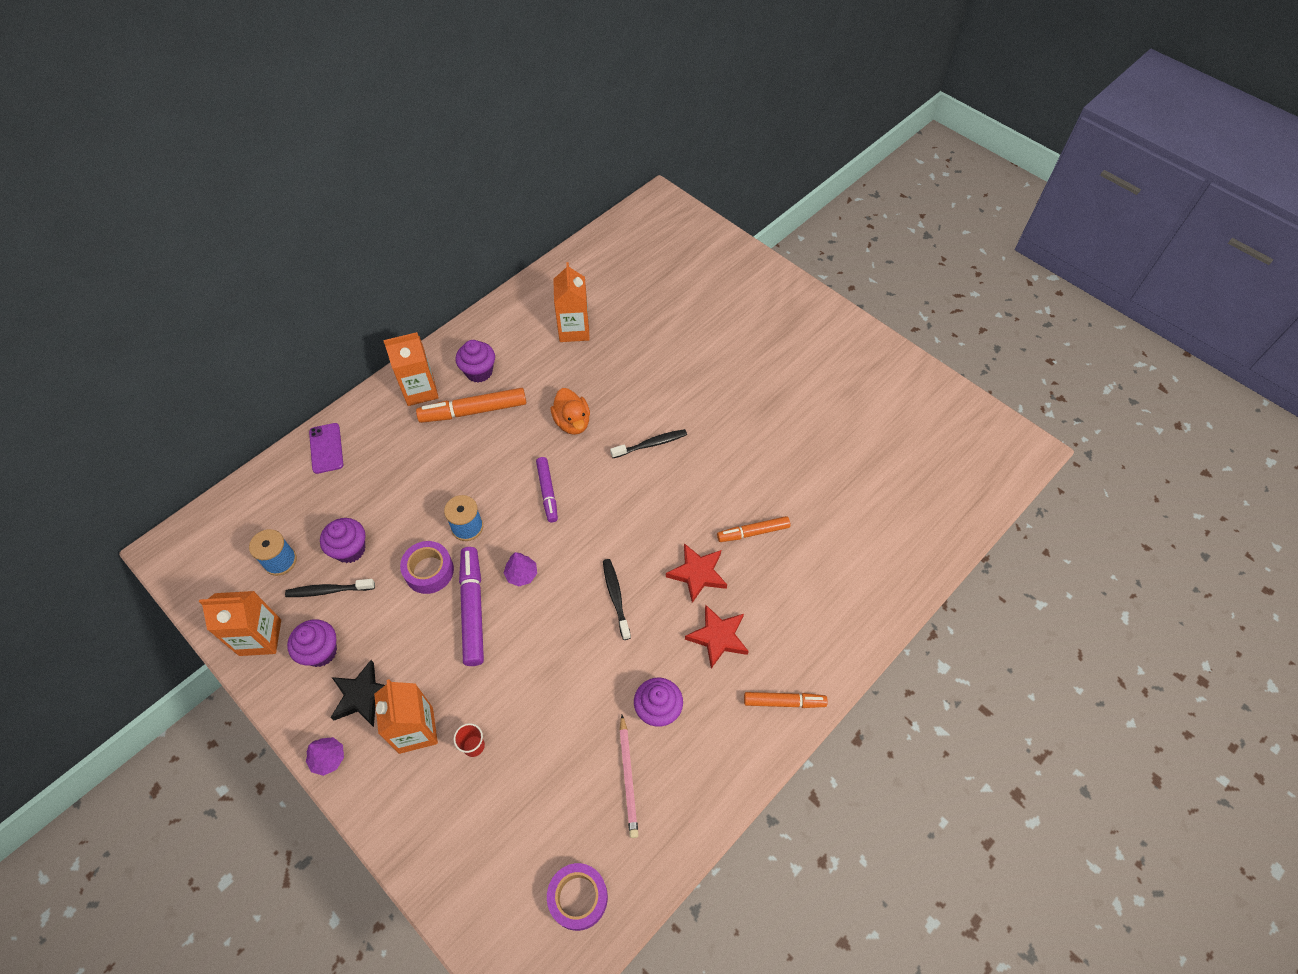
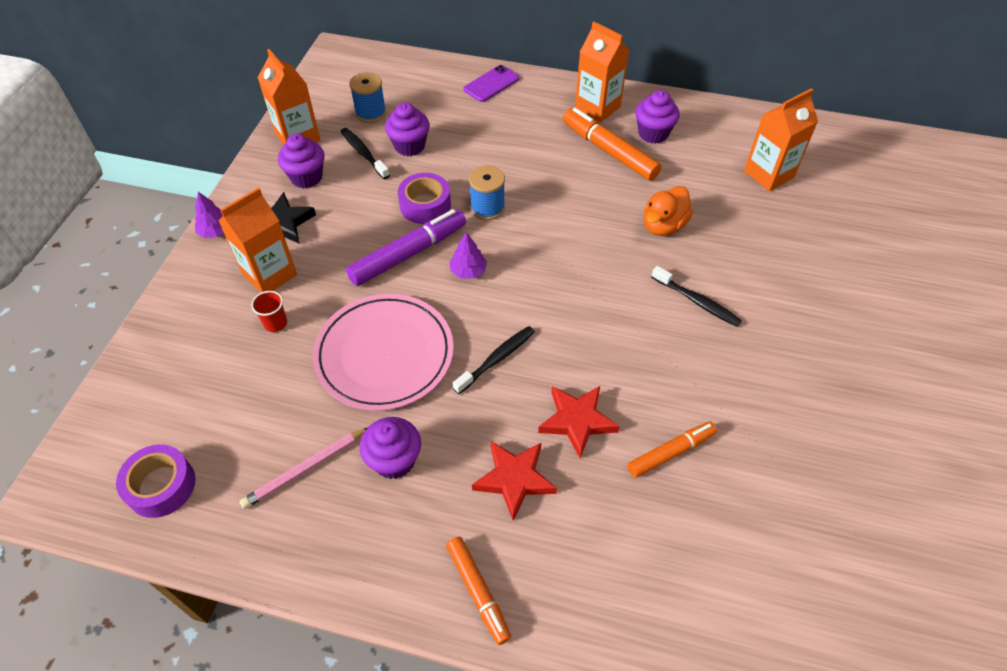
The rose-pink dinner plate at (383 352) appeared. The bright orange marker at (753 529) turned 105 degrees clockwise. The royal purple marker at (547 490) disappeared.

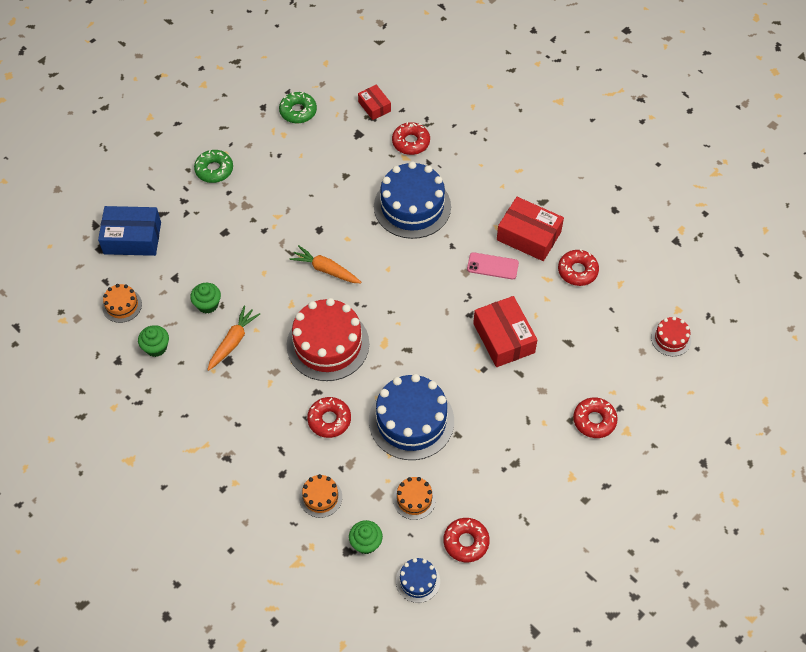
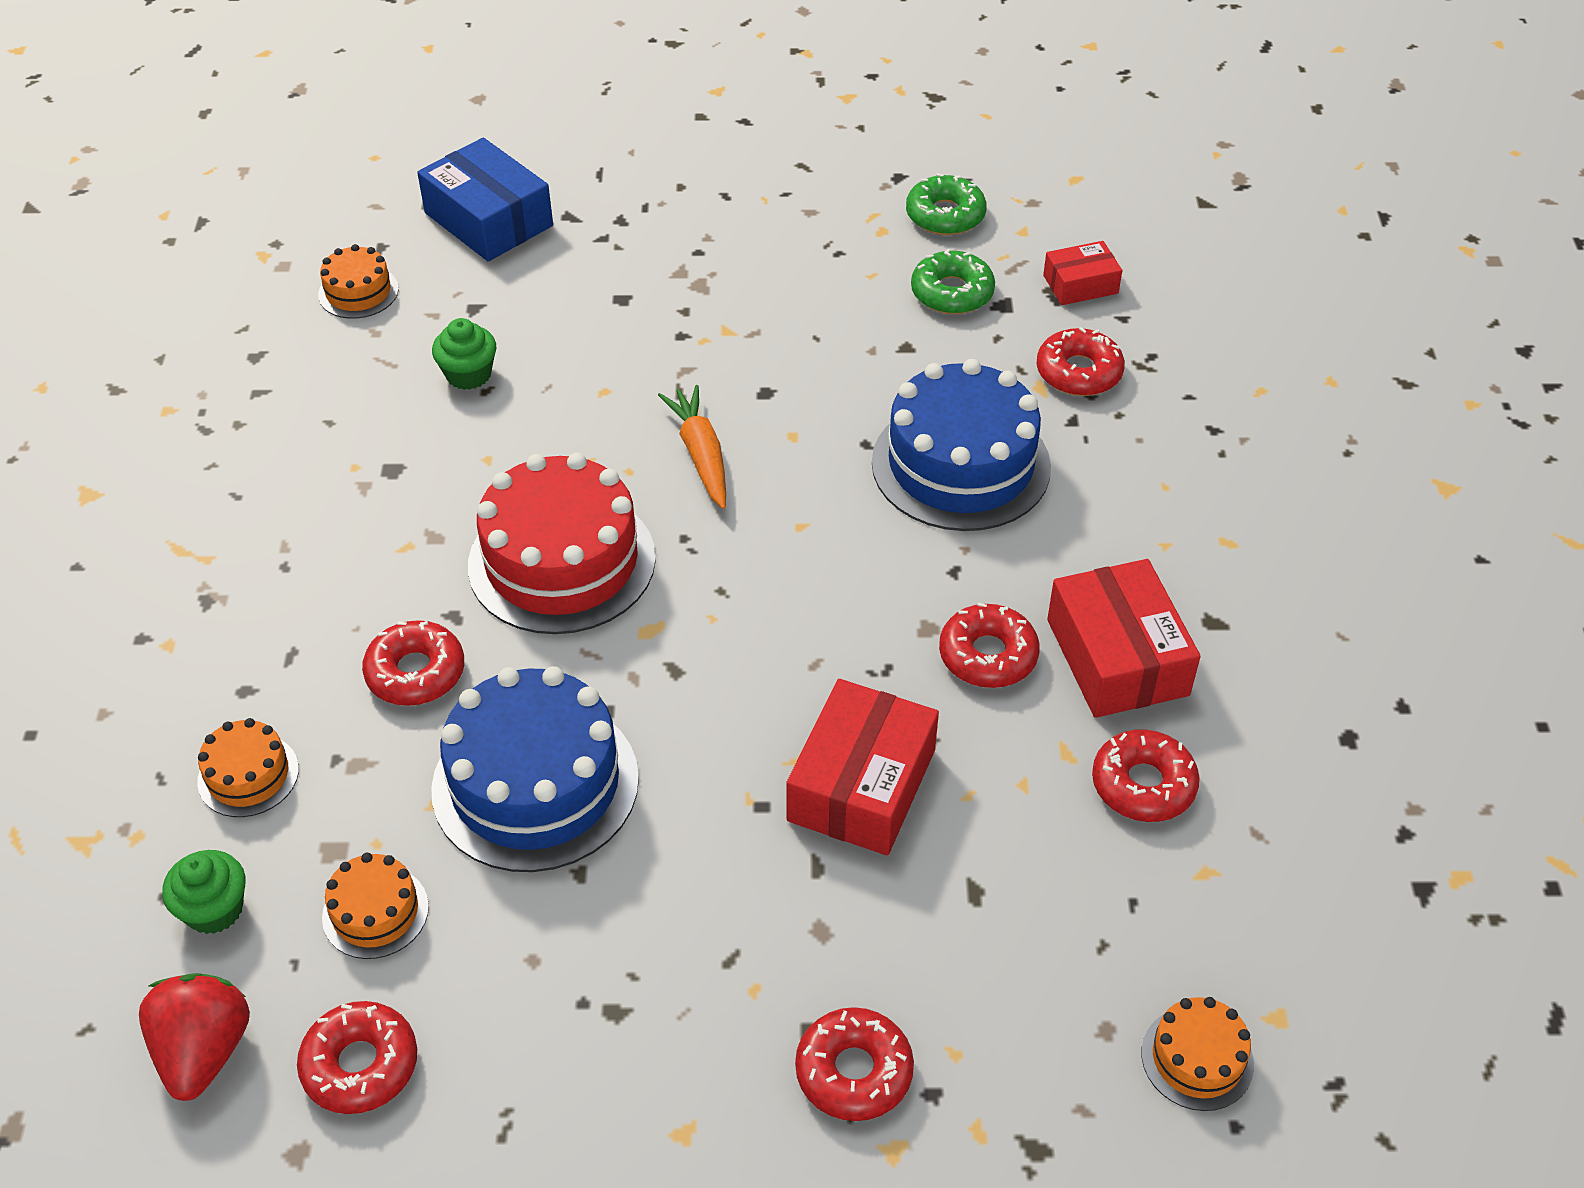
The blue cake at (418 580) was replaced by the crimson berry at (194 1037). The emerald donut moved from (213 166) to (953 281). The rose-pink smartphone at (493 266) was replaced by the crimson donut at (989 645). The crimson package at (374 102) turned 60 degrees clockwise. The crimson cake at (671 336) became the bright orange cake at (1198 1054). The emerald cupcake at (153 341) disappeared. The bright orange toy carrot at (233 338) disappeared.

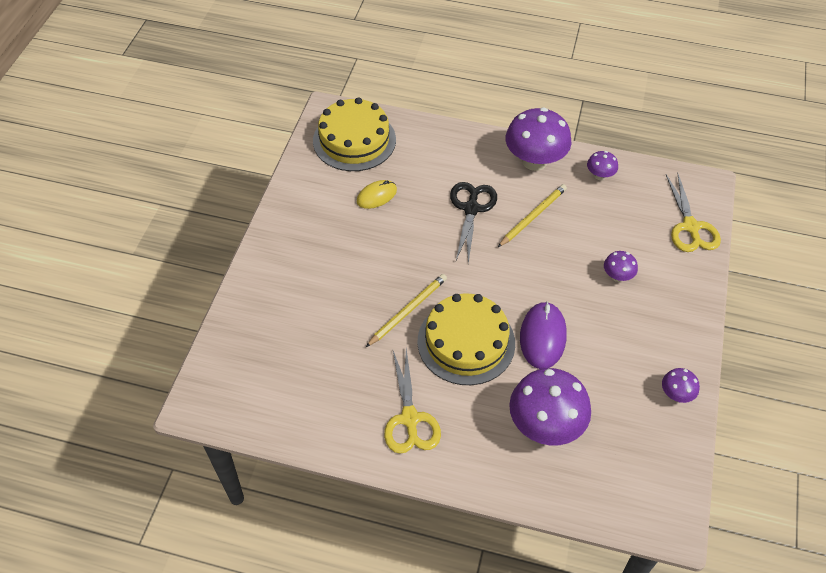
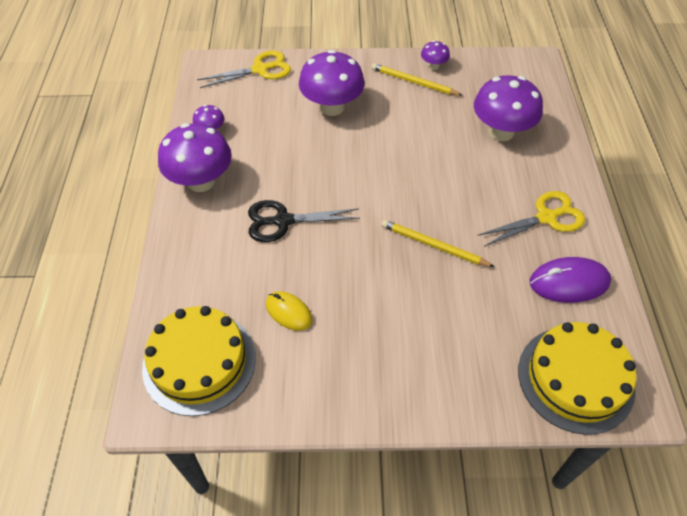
The royal purple toadstool at (621 266) changed to 2.11 times the size. The bright yellow pencil moved from (532 215) to (417 79). The bright yellow cake moved from (466 339) to (577 378). The royal purple mouse moved from (543 335) to (570 280).

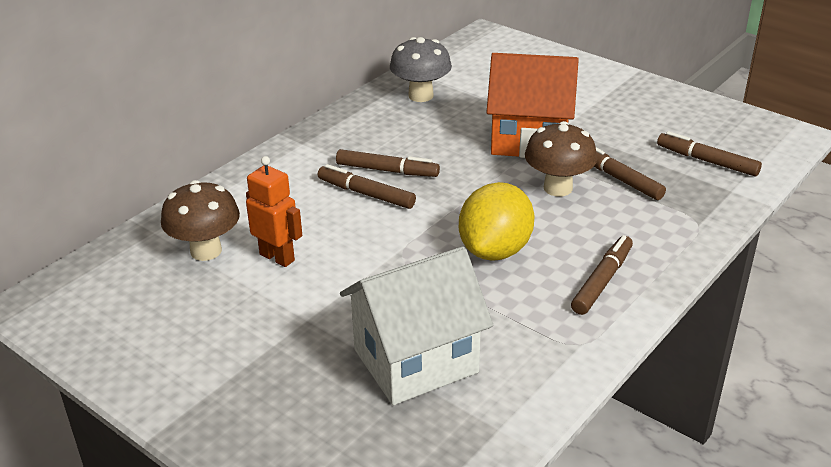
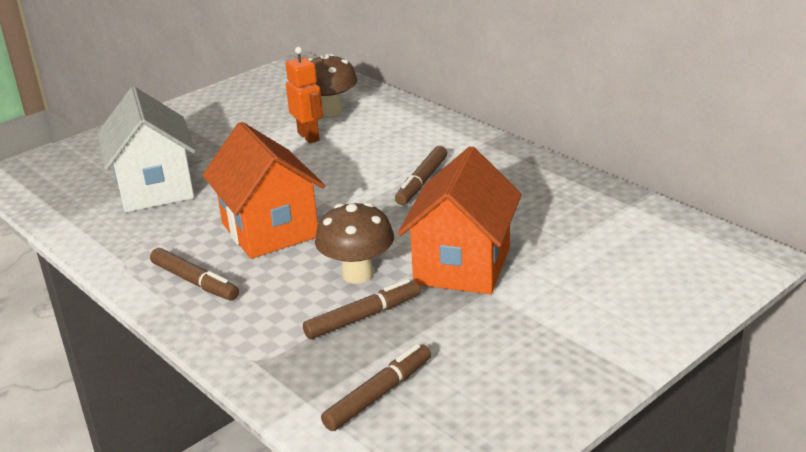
The bright yellow citrus fruit at (496 221) was replaced by the bright orange house at (263 190). The bright orange toy robot at (274 211) turned 75 degrees counterclockwise. The dark brown marker at (367 186) disappeared. The ash-grey toadstool at (421 69) disappeared.

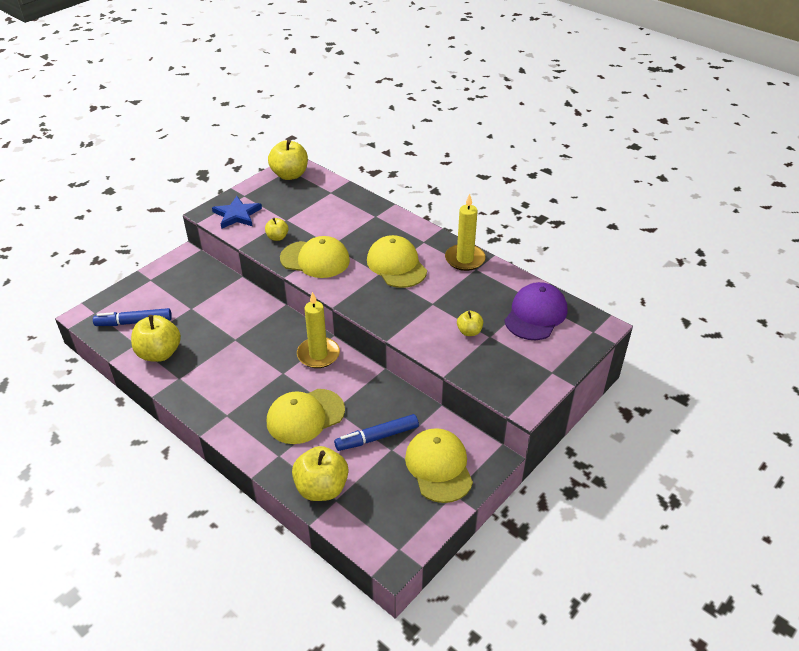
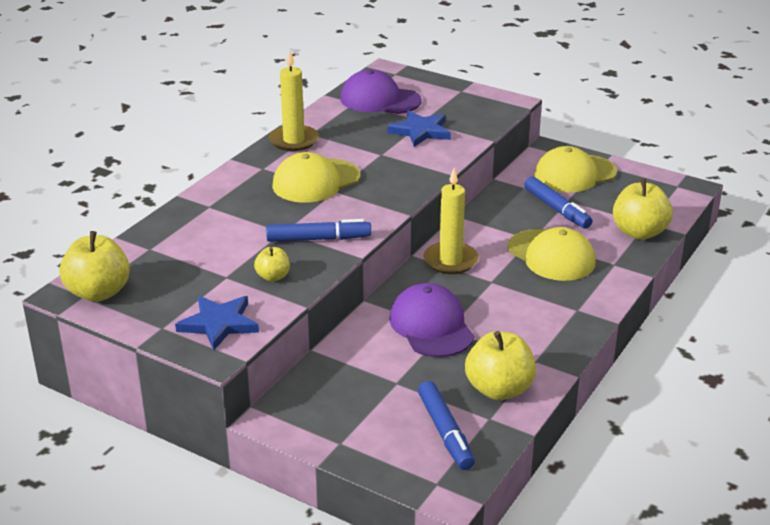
The bright yellow cap at (315 257) was replaced by the blue marker at (318 230). The bright yellow apple fruit at (470 323) was replaced by the blue star shape at (419 128). The royal purple cap at (431 320) appeared.

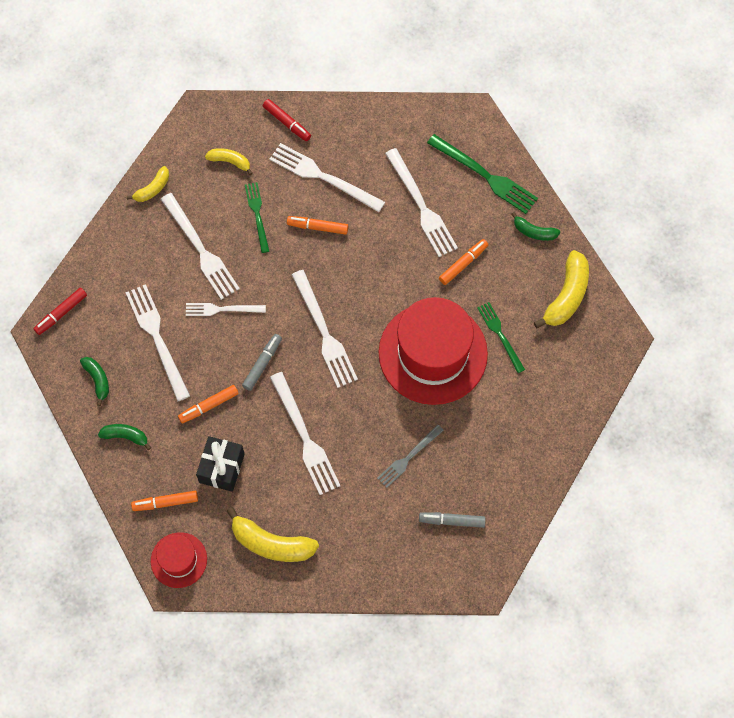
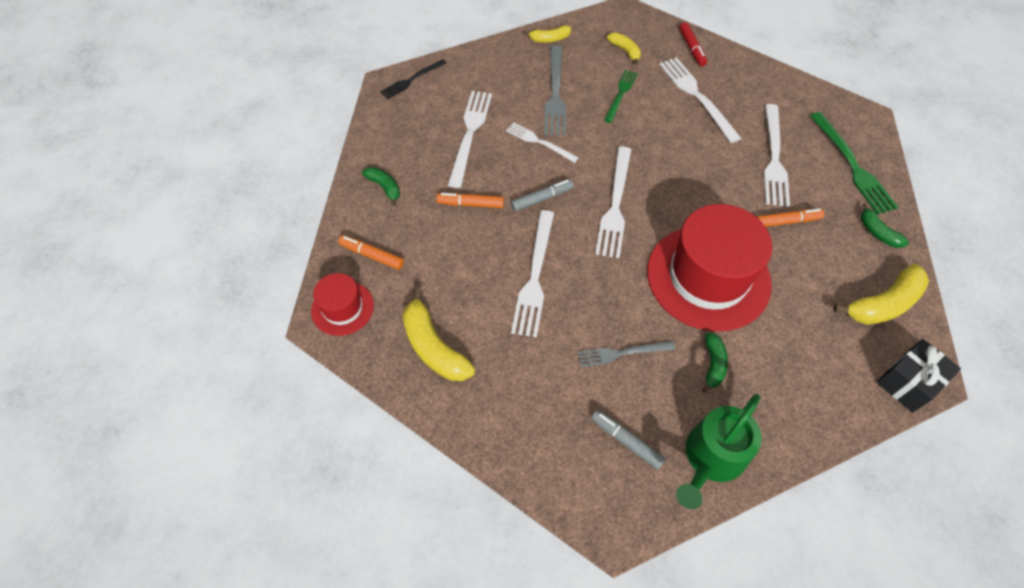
The crimson marker at (60 311) was replaced by the ebony table fork at (413 79). The white table fork at (200 246) became the ash-grey table fork at (555 90). The emerald sprinkling can at (719 451) appeared. The emerald banana moved from (94 381) to (715 362). The ebony gift moved from (220 464) to (919 376). The bright orange marker at (317 225) disappeared. The emerald table fork at (501 337) disappeared.

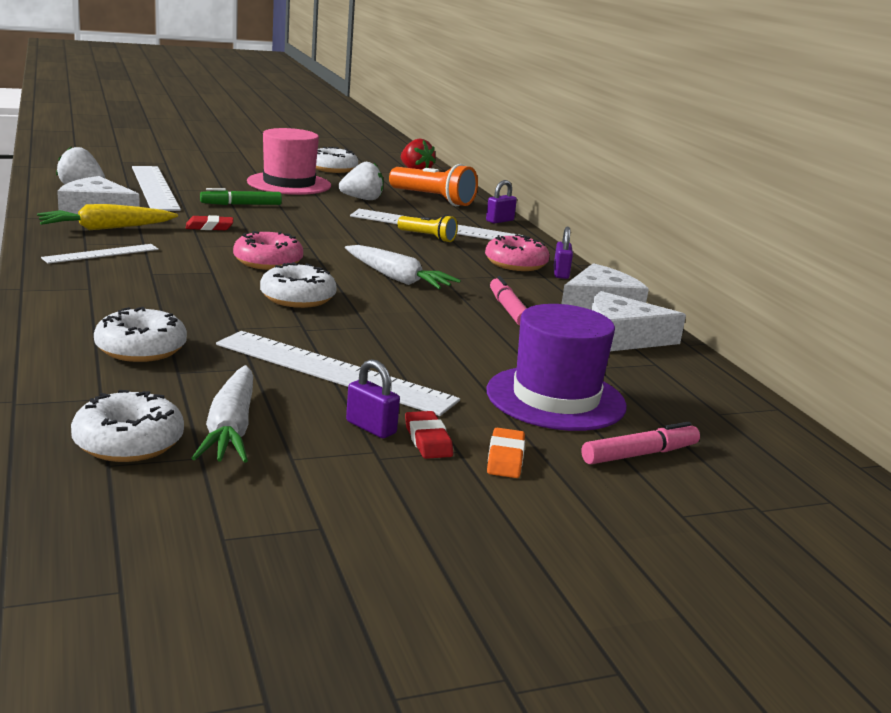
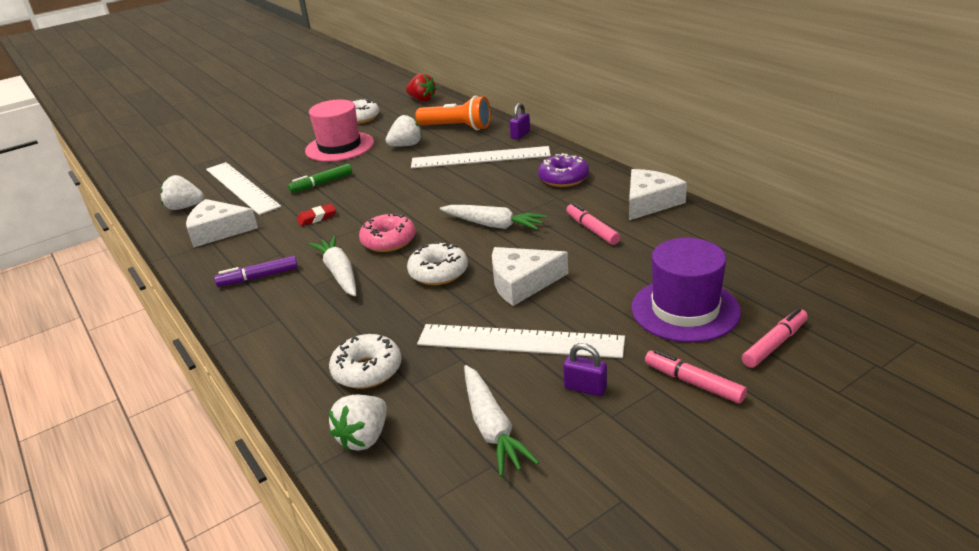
The white measuring stick at (100 254) was replaced by the royal purple marker at (256 271). The white toy carrot at (332 266) appeared. The white berry at (358 423) appeared. The white piece of cheese moved from (639 321) to (530 276). The rose-pink donut at (517 252) became the royal purple donut at (563 170). The bright orange eraser at (506 453) was replaced by the rose-pink marker at (696 376). The bright yellow toy carrot at (107 217) disappeared. The white donut at (127 426) disappeared. The bright yellow pocket torch at (427 228) disappeared. The crimson eraser at (429 435) disappeared. The royal purple lock at (563 253) disappeared.

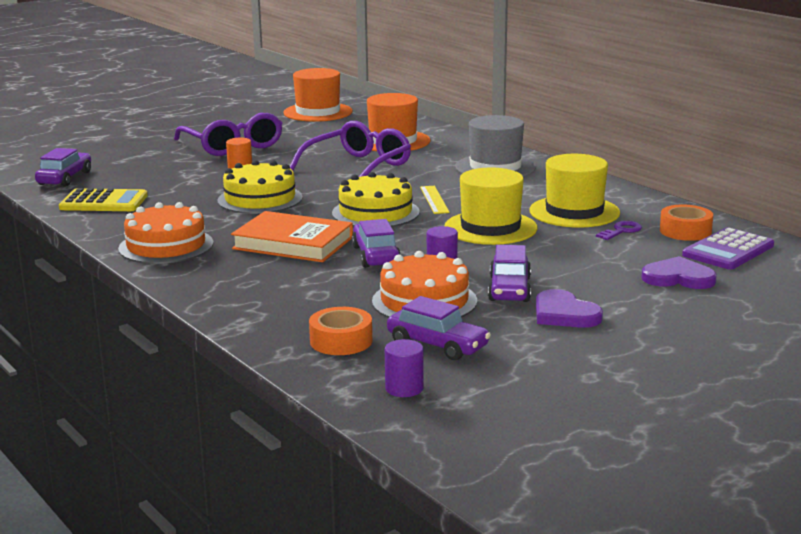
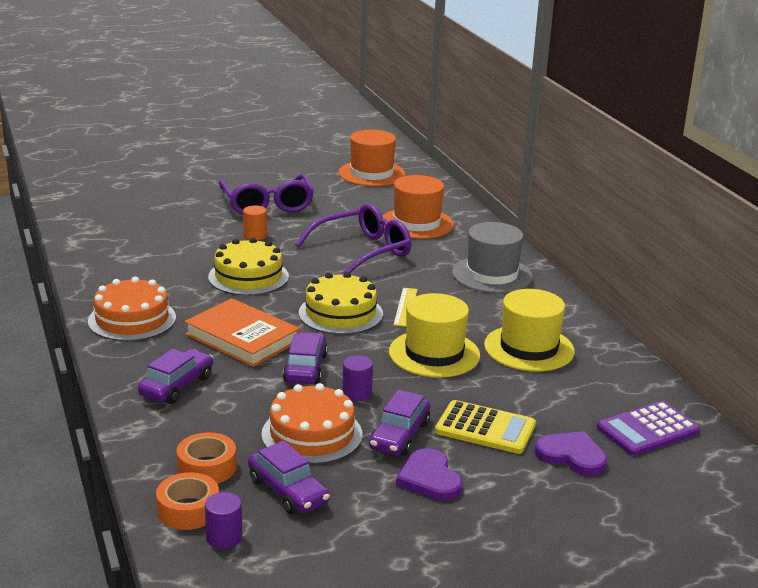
The royal purple automobile moved from (63 167) to (175 376). The bright orange roll of tape moved from (686 223) to (187 501). The bright yellow pocket calculator moved from (103 199) to (485 427). The royal purple key at (619 230) disappeared.

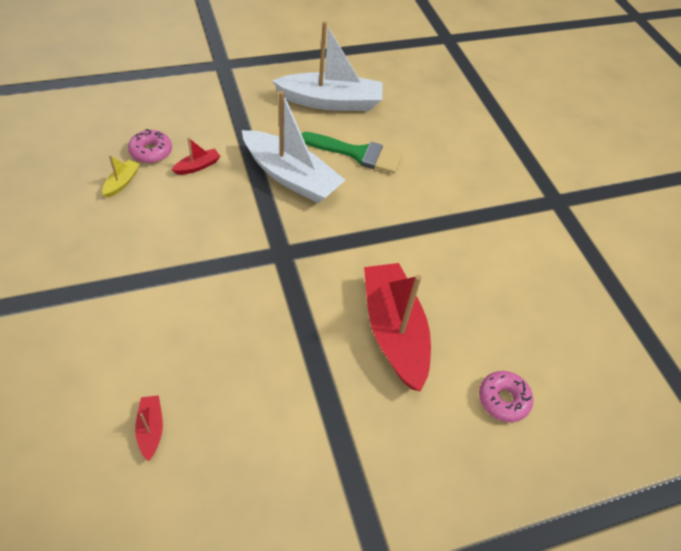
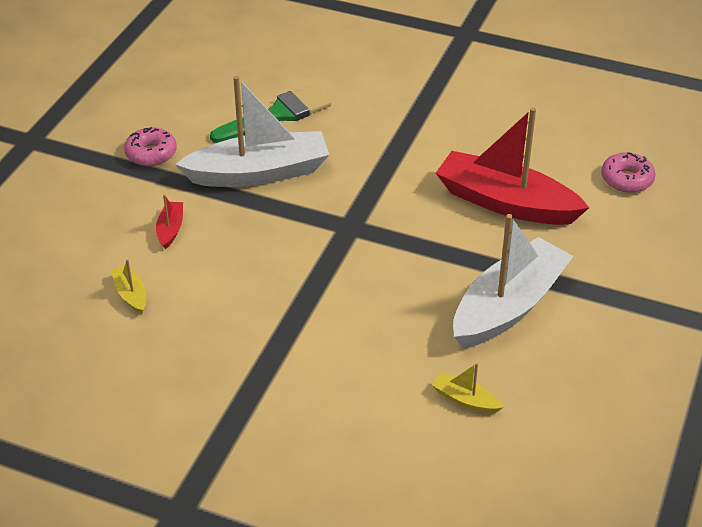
The rose-pink donut moved from (150 146) to (150 146). The crimson sailboat at (149 428) became the bright yellow sailboat at (468 388). The white sailboat moved from (327 66) to (513 281).

